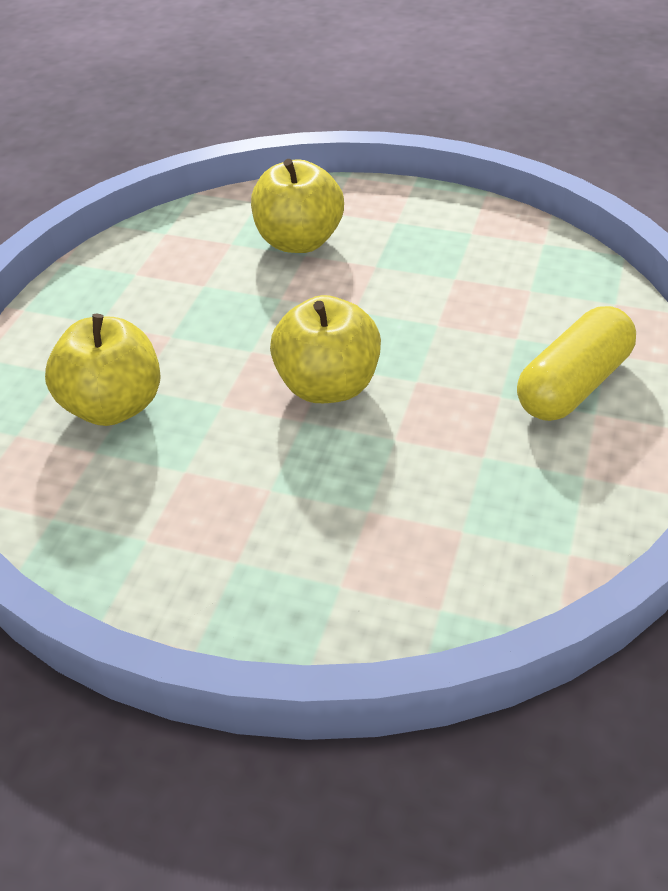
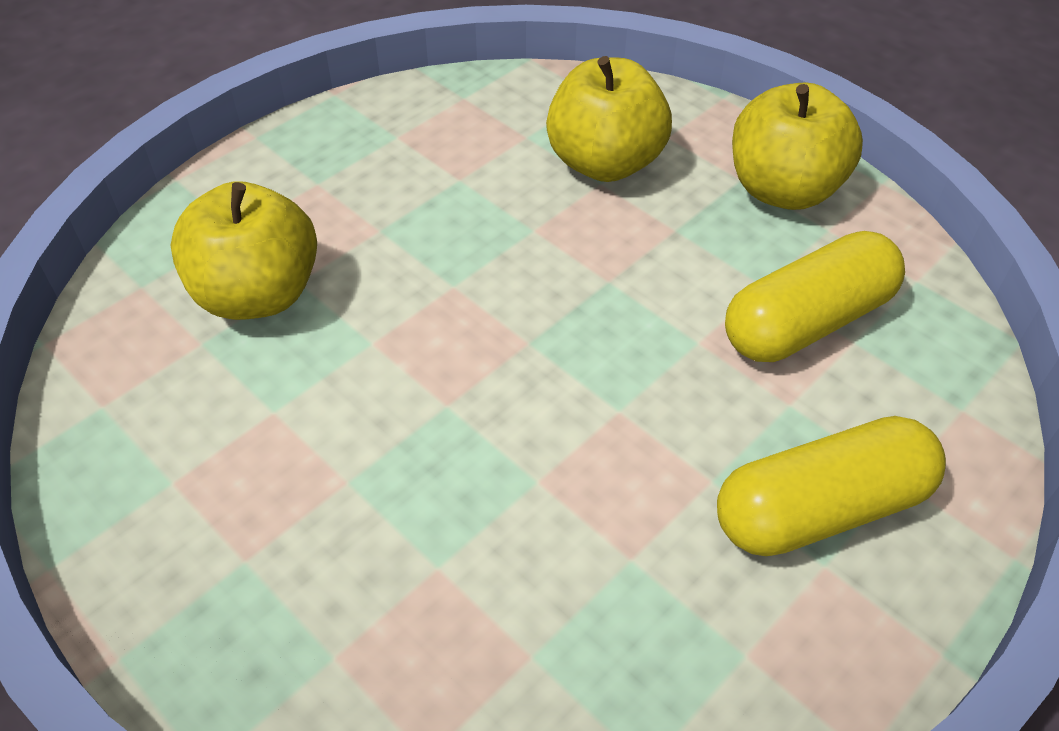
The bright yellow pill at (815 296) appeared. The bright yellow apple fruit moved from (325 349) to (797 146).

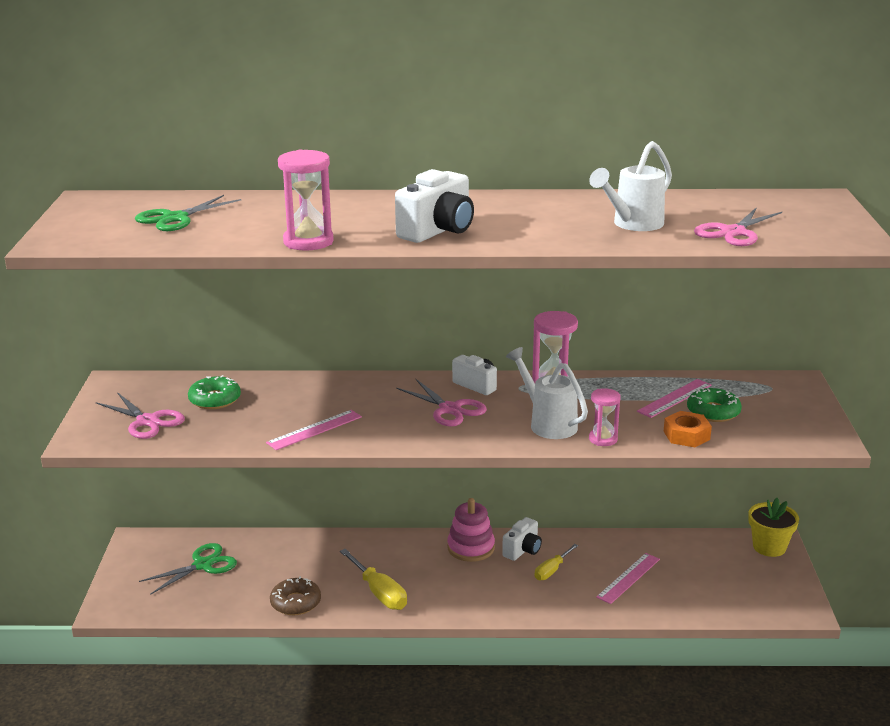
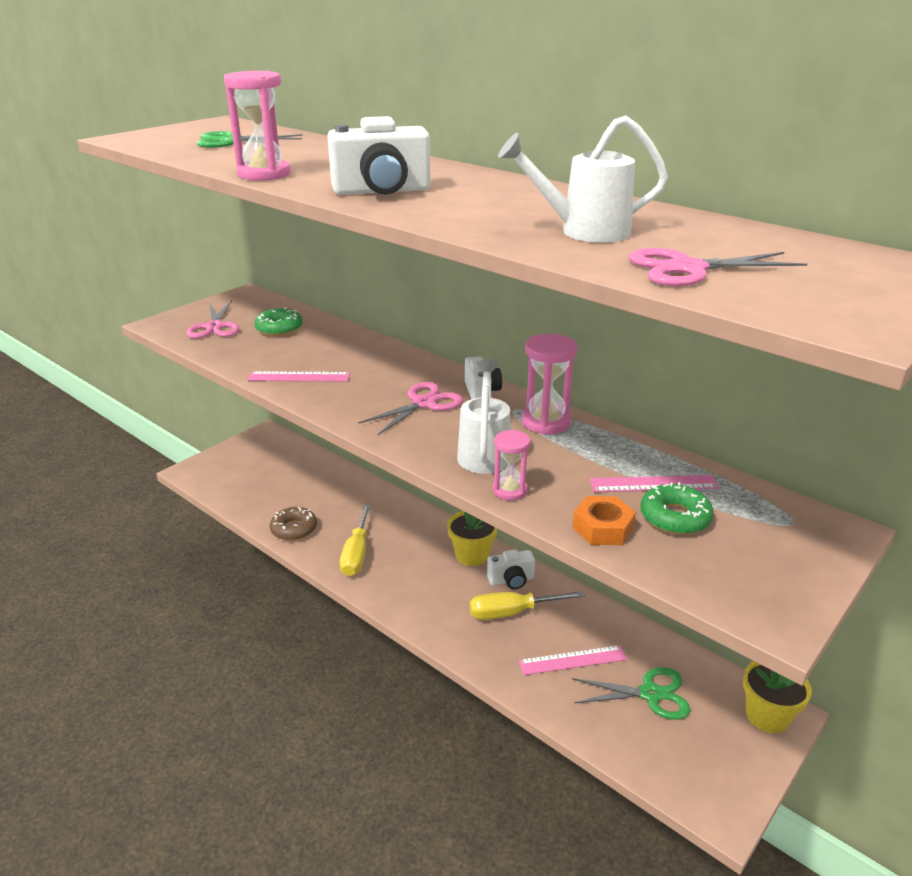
The rose-pink shears at (441 402) turned 135 degrees counterclockwise. The rose-pink ring stacker at (471 530) was replaced by the bright yellow potted plant at (472 538). The bright yellow screwdriver at (556 562) changed to 1.56 times the size. The emerald shears moved from (188 569) to (631 693).

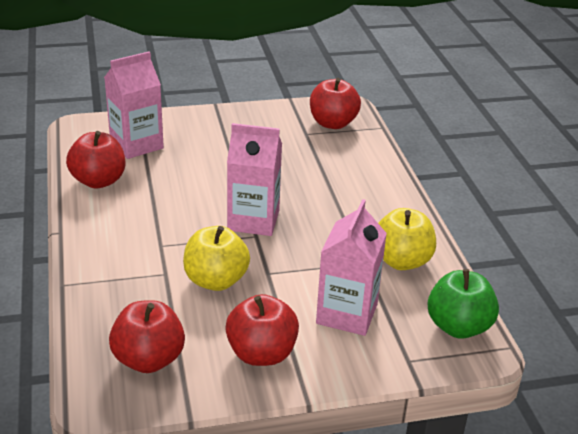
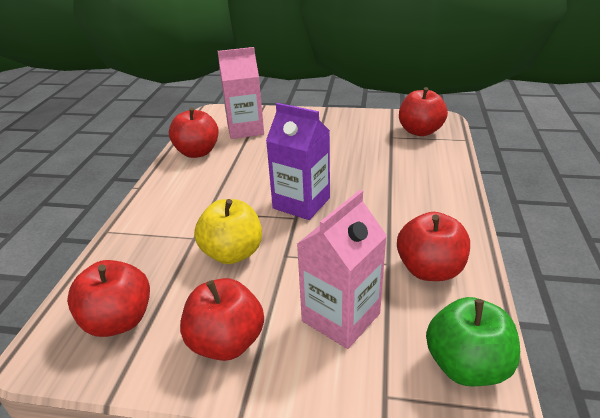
The rose-pink milk carton at (254 179) became the royal purple milk carton at (298 161). The bright yellow apple fruit at (407 239) became the crimson apple fruit at (433 246).

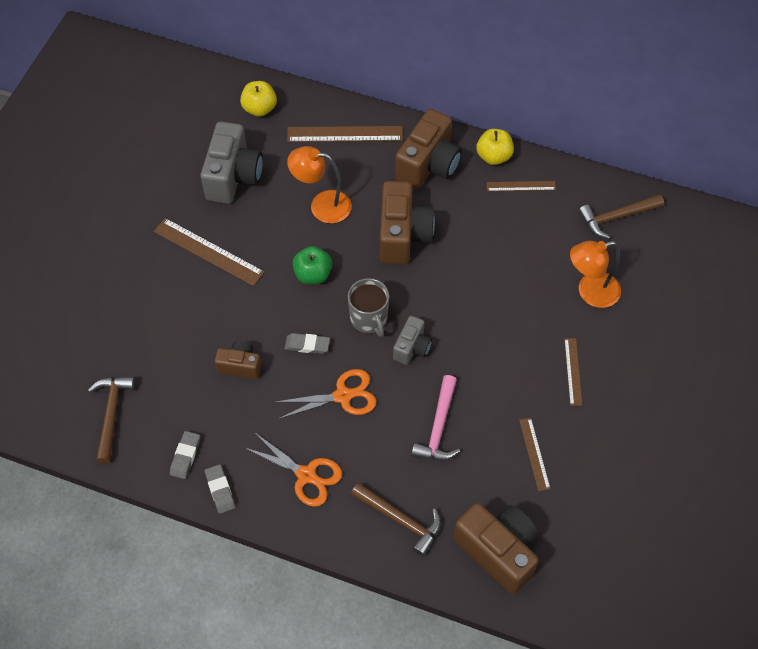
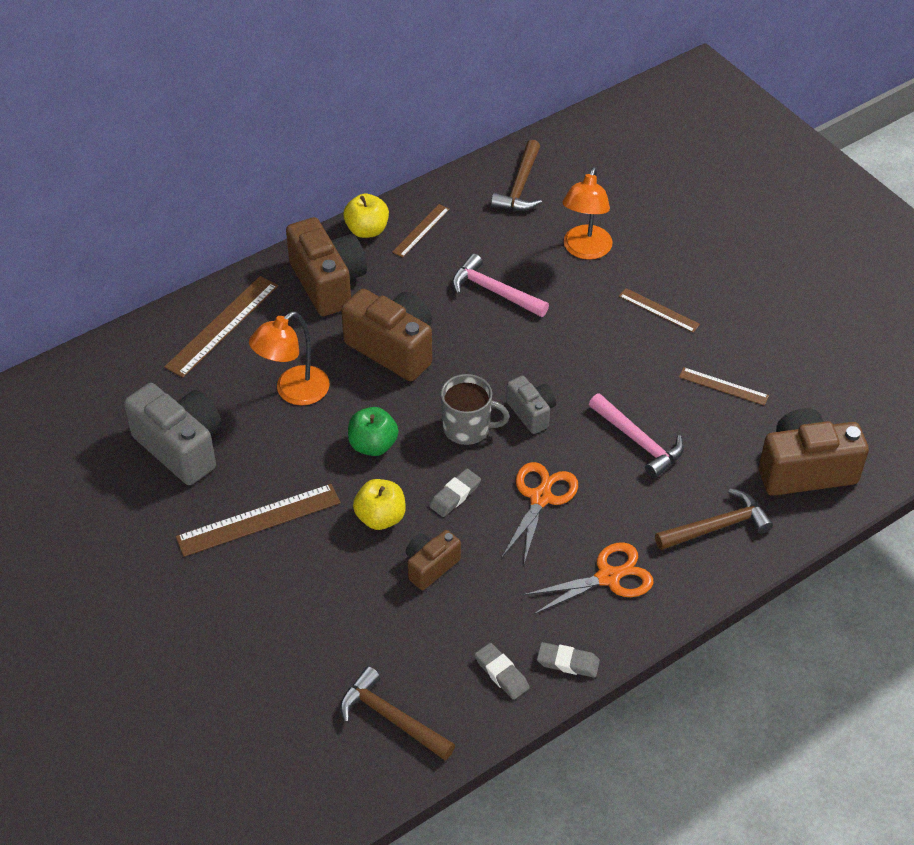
The bright yellow apple fruit moved from (258 99) to (379 504). The rose-pink hammer at (500 285) appeared.

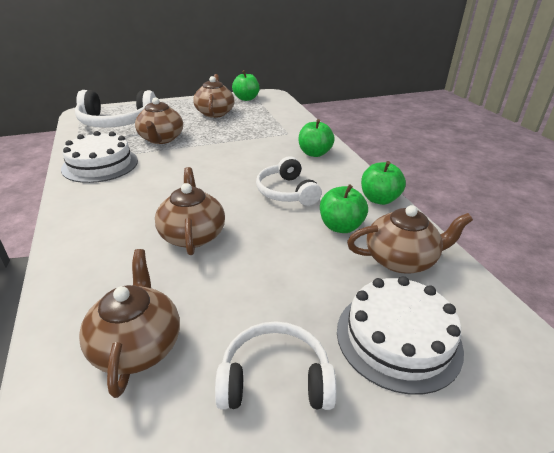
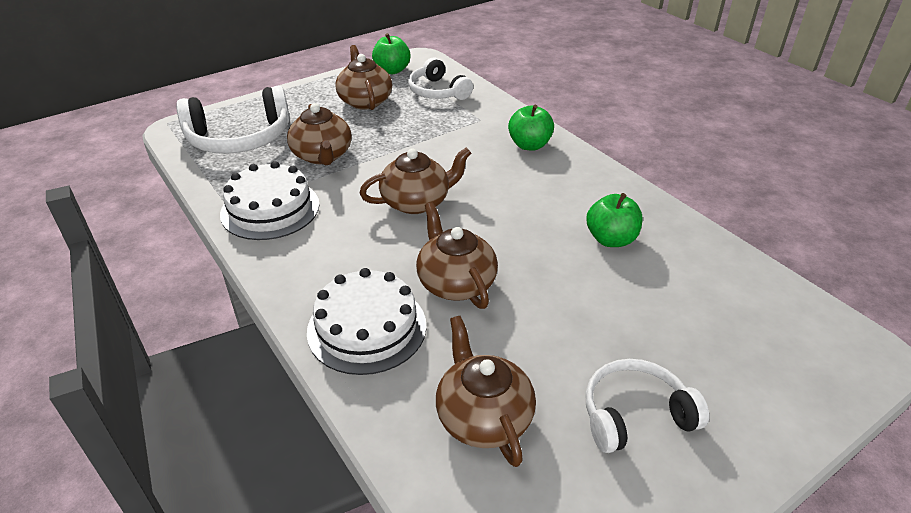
The white cake moved from (400 335) to (367 321). The dark brown china teapot moved from (410 239) to (415 180). The white headset moved from (289 181) to (440 79). The emerald apple fruit at (383 183) disappeared.

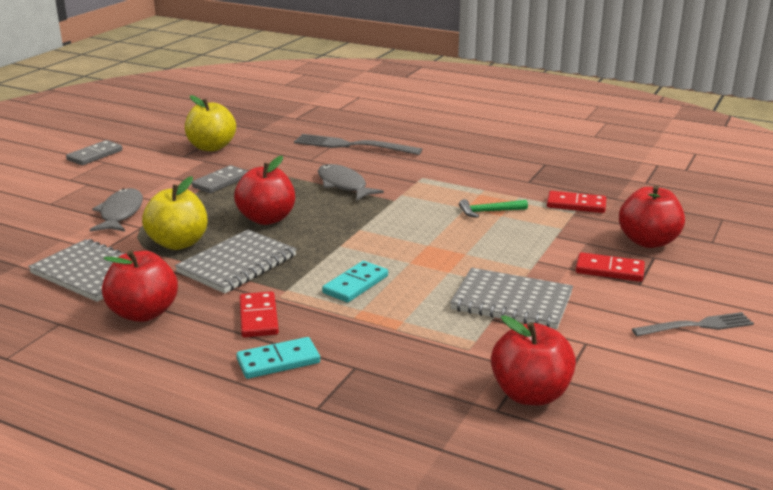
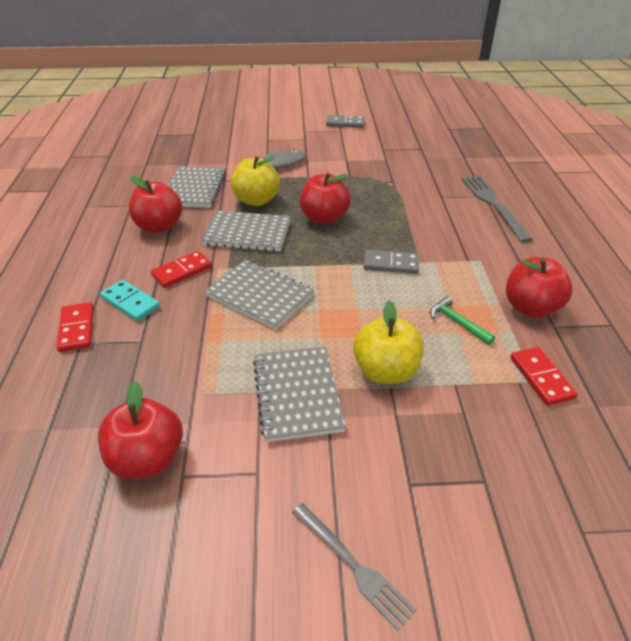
The crimson domino tile moved from (610 267) to (75 327). The aqua domino tile at (355 281) was replaced by the ash-grey notebook at (259 295). The bright yellow apple fruit moved from (210 123) to (388 342). The ash-grey domino tile moved from (220 179) to (391 262). The crimson apple fruit moved from (652 216) to (539 287). The ash-grey fish figure at (351 182) disappeared.

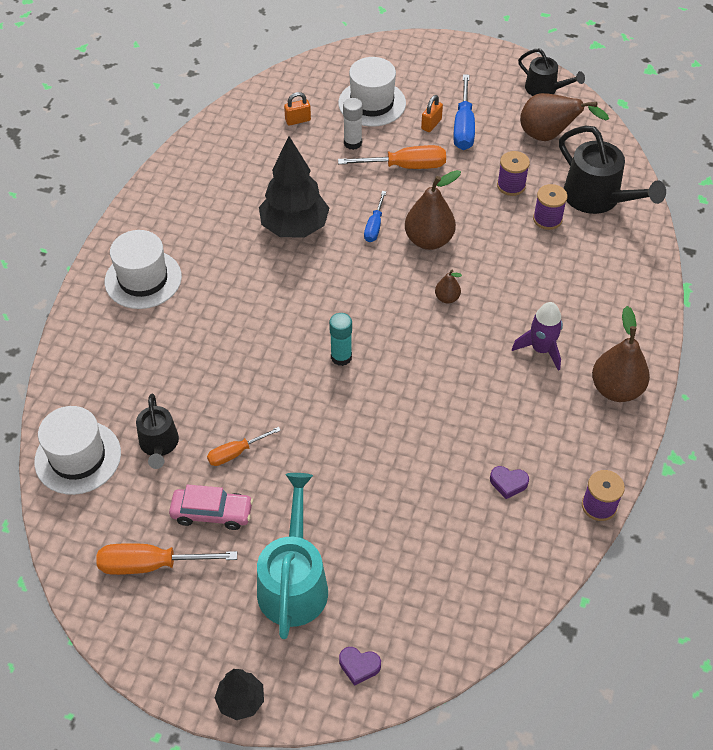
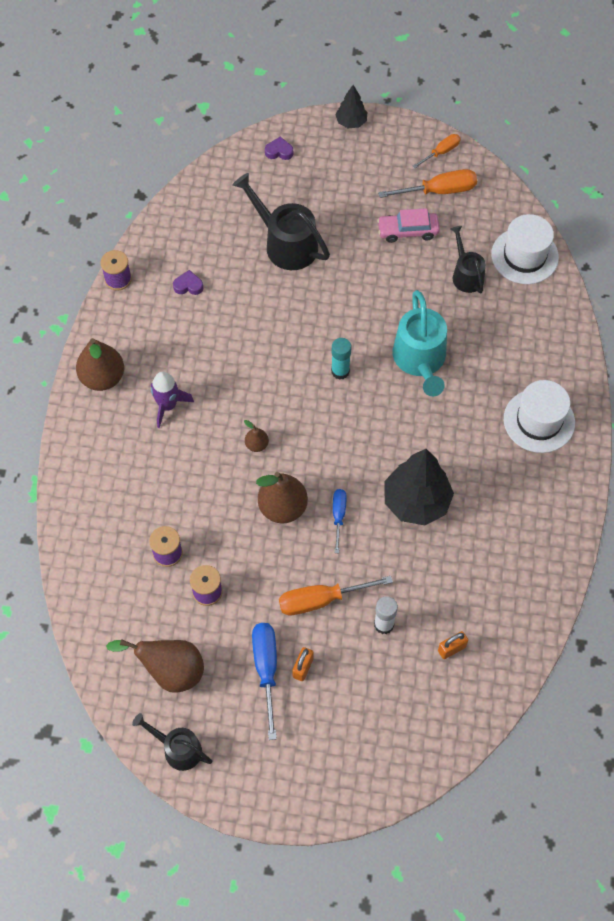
The ebony sprinkling can moved from (612 170) to (281 221). The aqua sprinkling can moved from (292 556) to (420 343). The bright orange screwdriver moved from (244 446) to (436 151). The white tall hat at (372 92) disappeared.

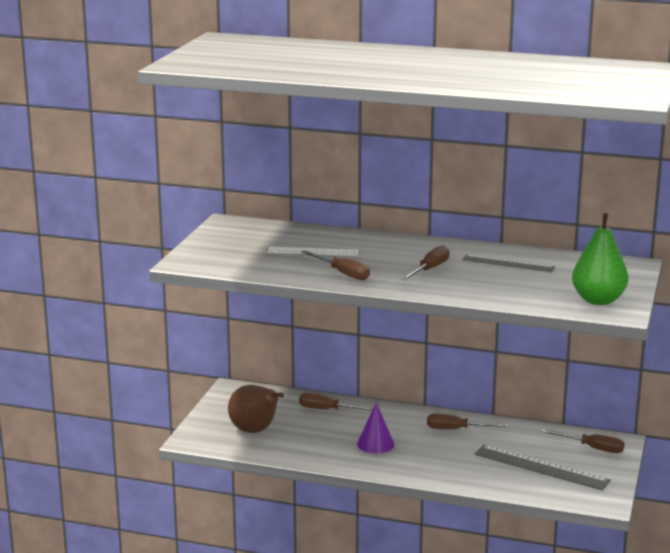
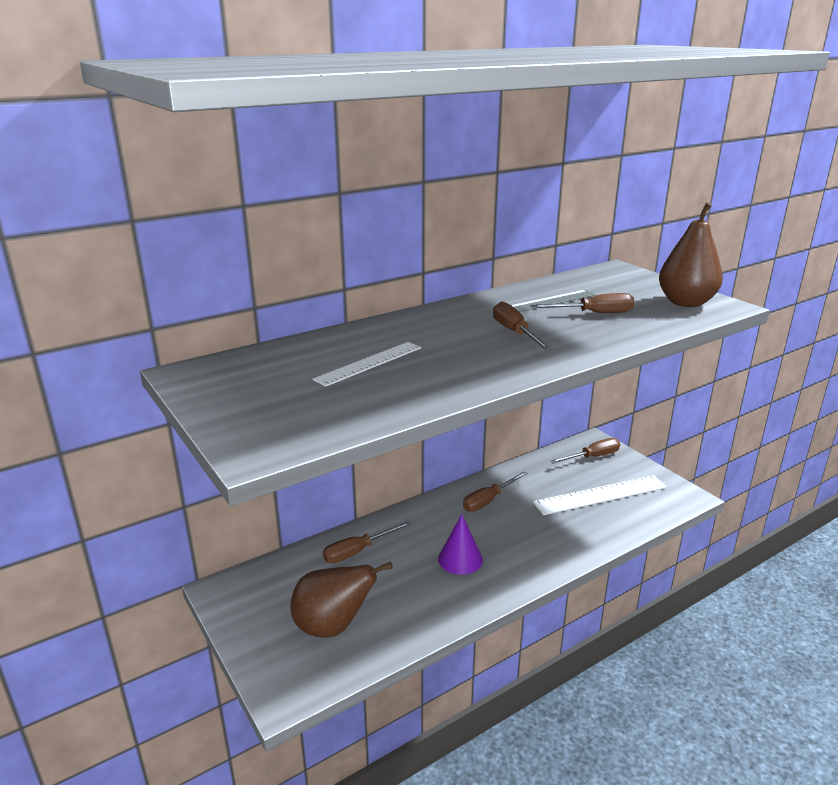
The dark brown screwdriver moved from (335 265) to (582 303). The ash-grey measuring stick at (542 468) became the white measuring stick at (600 495). The emerald toy pear at (600 259) became the dark brown toy pear at (691 254).

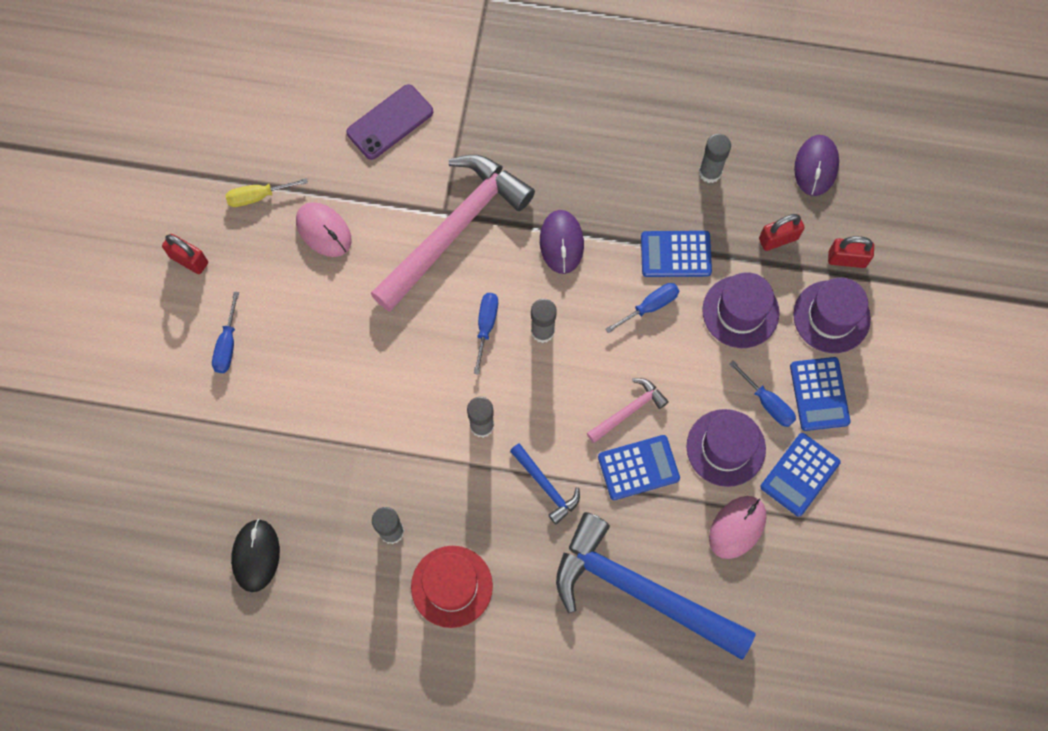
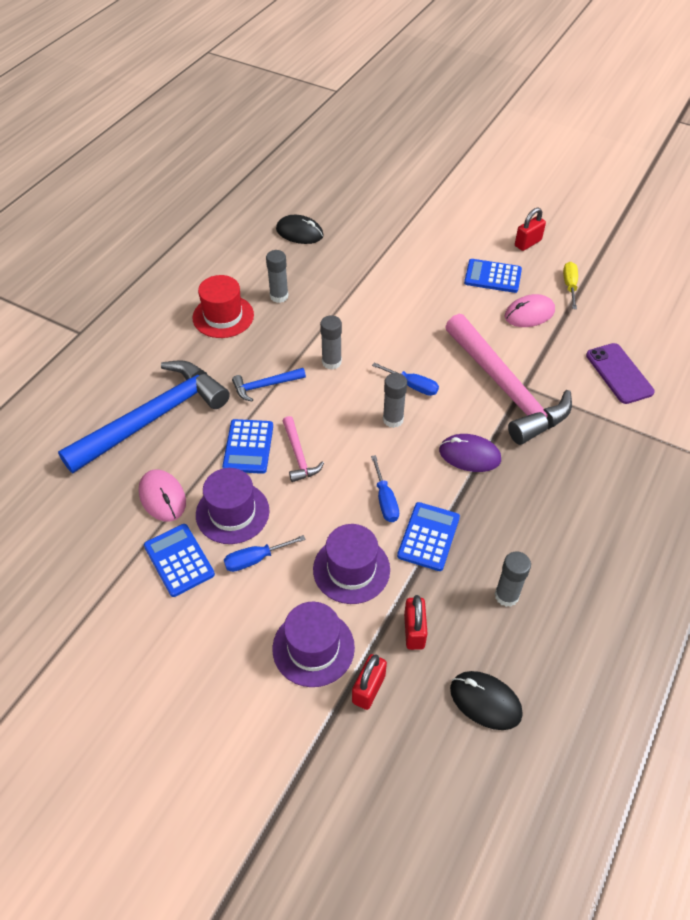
The royal purple mouse at (816 165) became the ebony mouse at (486 700). The blue pocket calculator moved from (820 394) to (493 276). The blue screwdriver at (225 332) disappeared.

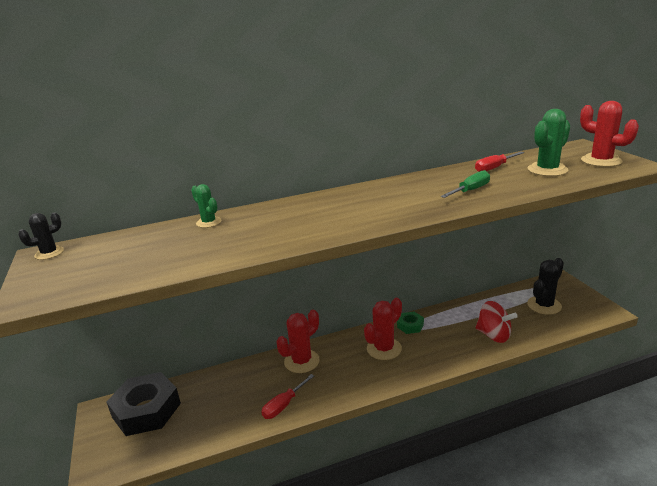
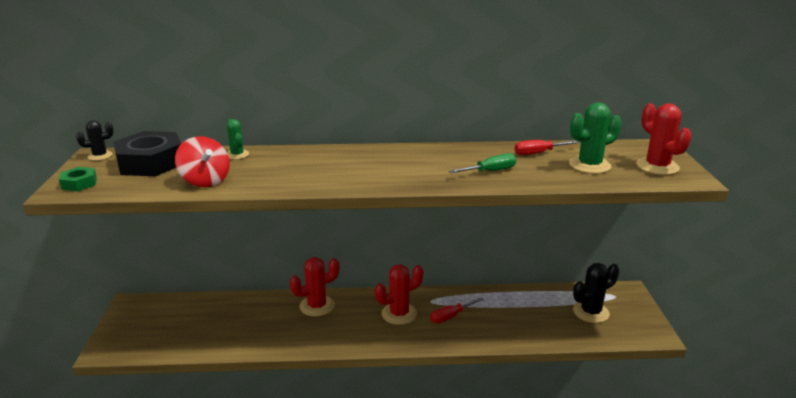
The emerald hexagon nut moved from (410 323) to (78 179). The ebony hexagon nut moved from (144 404) to (147 153). The crimson spinning top moved from (496 322) to (202 161). The crimson screwdriver moved from (287 396) to (457 310).

